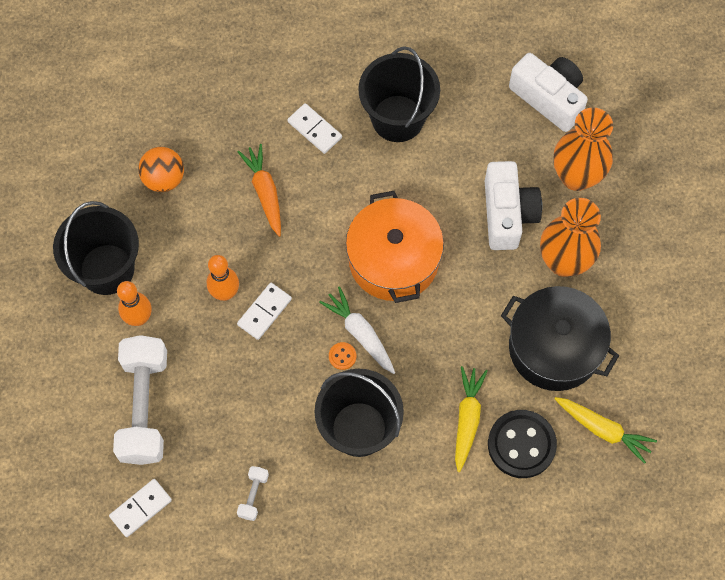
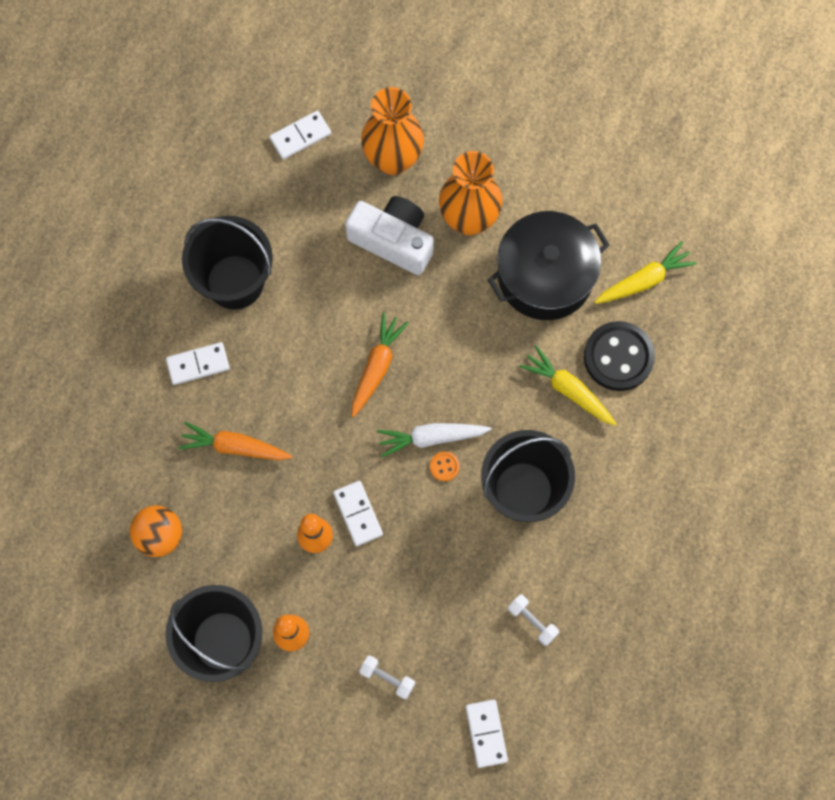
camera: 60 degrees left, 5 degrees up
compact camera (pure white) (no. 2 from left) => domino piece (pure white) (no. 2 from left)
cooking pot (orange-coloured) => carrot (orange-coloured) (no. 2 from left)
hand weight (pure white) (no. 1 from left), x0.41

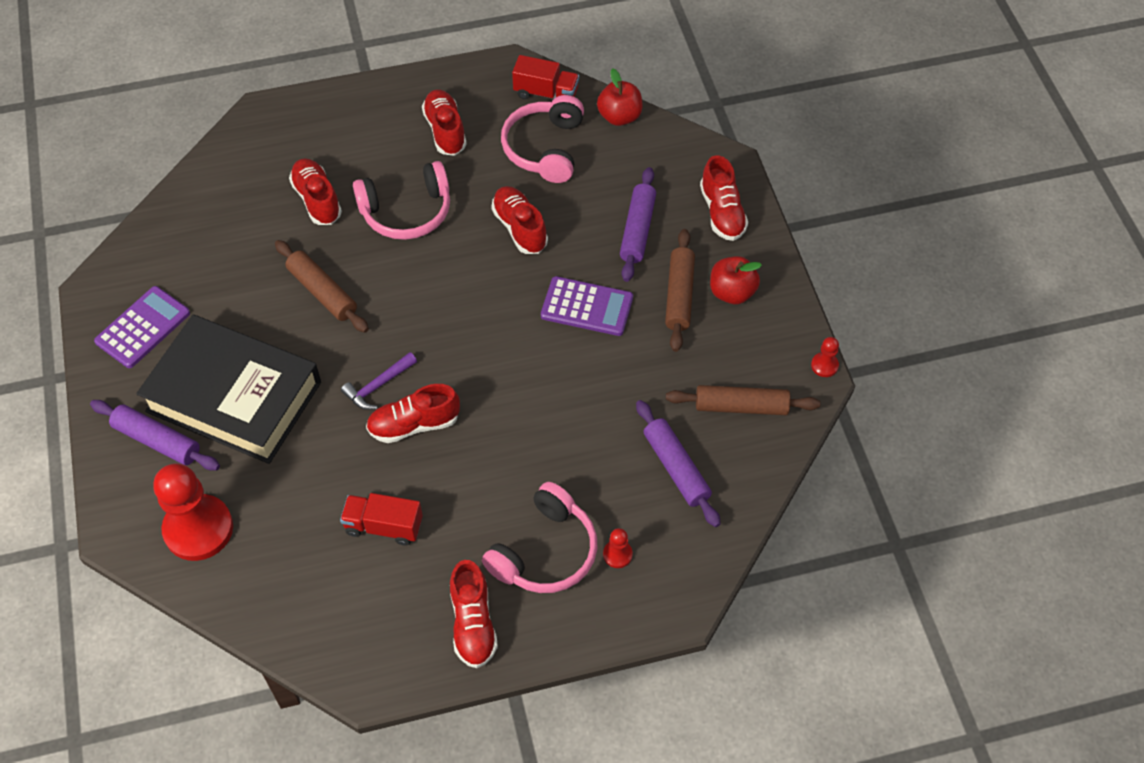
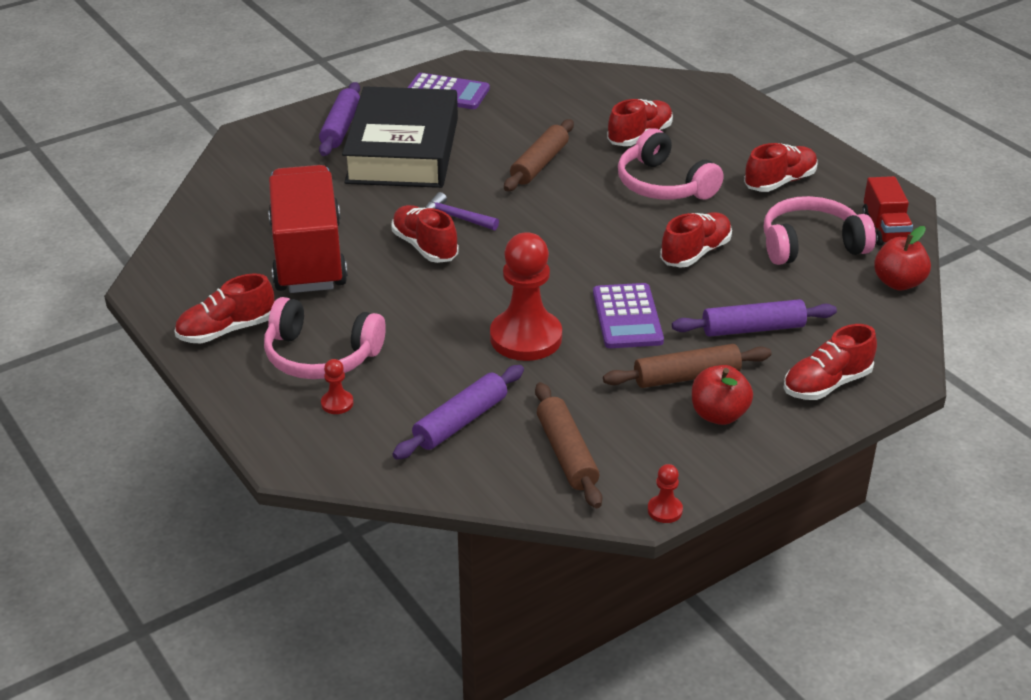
camera: 70 degrees right, 20 degrees down
game pawn (scarlet) (no. 1 from left in the first image) => game pawn (scarlet) (no. 2 from left), shifted
toy truck (scarlet) (no. 1 from left), x2.04

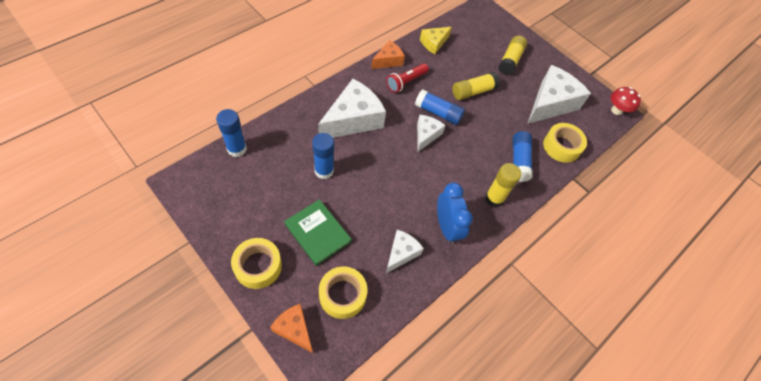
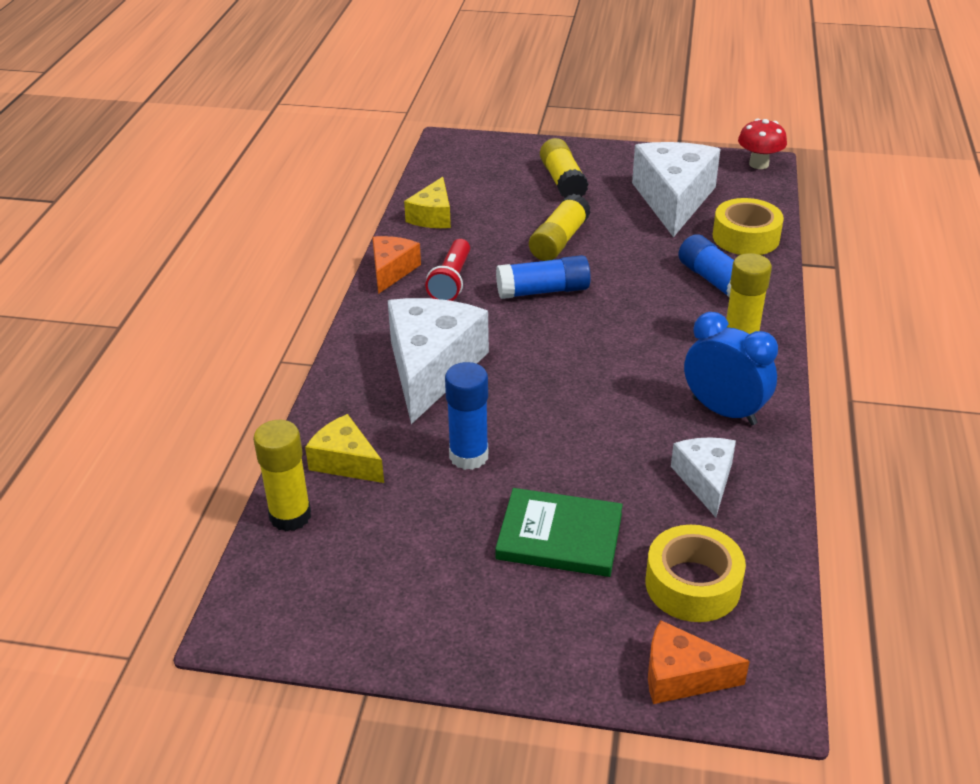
camera: 30 degrees left, 20 degrees down
glue stick (royal blue) (no. 1 from left) => glue stick (golden) (no. 1 from left)
cheese (pure white) (no. 3 from left) => nothing
tape (golden) (no. 1 from left) => nothing
nothing => cheese (golden) (no. 1 from left)

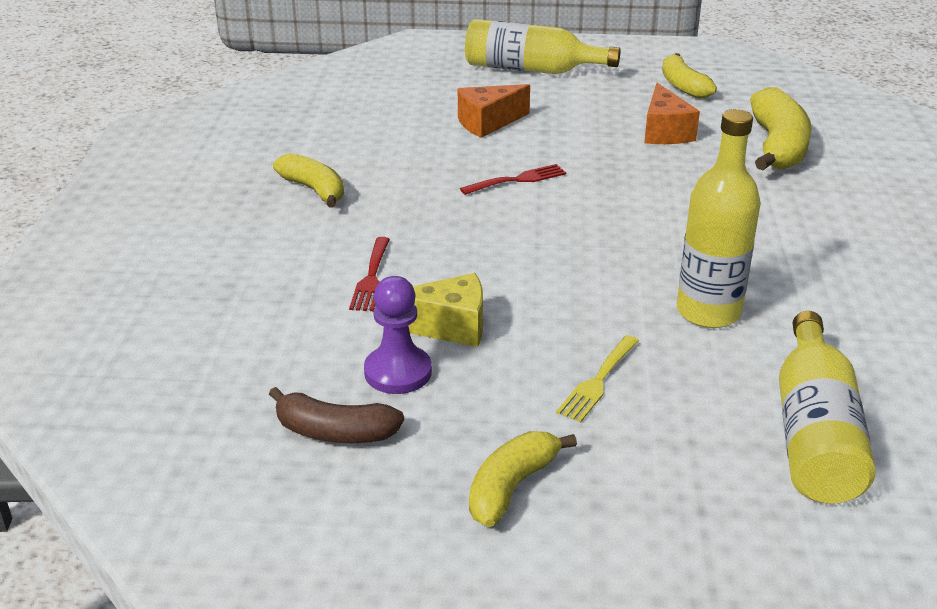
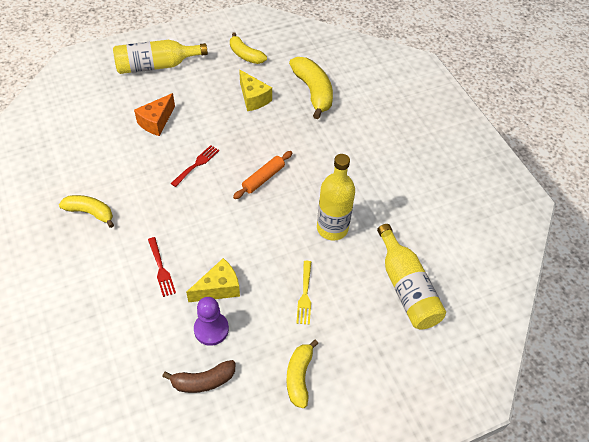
camera: 30 degrees left, 20 degrees up
cheese (orange-coloured) (no. 2 from left) => cheese (golden) (no. 2 from left)
nothing => pastry roller (orange-coloured)

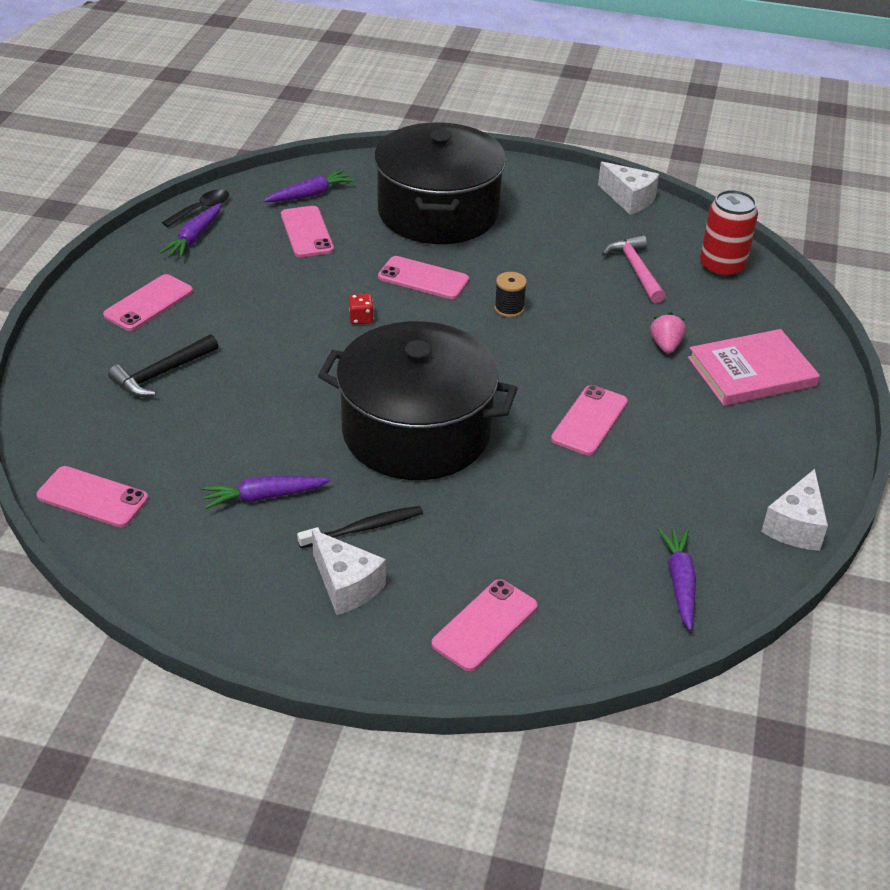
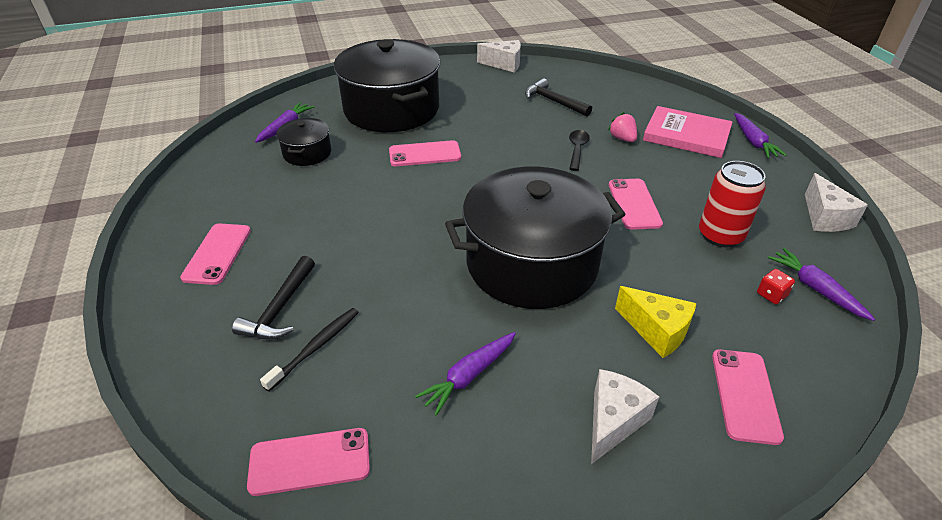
camera: 30 degrees left, 0 degrees up
spoon (jet-black), shifted
can (scarlet), shifted
carrot (royal purple) (no. 1 from left in the first image) => carrot (royal purple) (no. 3 from left), shifted
mobile phone (pink) (no. 3 from left) => cooking pot (jet-black) (no. 1 from left)
hammer (pink) => hammer (jet-black) (no. 2 from left)
reel of thread (jet-black) => nothing
dice (scarlet), shifted
hardback (pink), 75 degrees clockwise
dental brush (jet-black), shifted
cheese (pure white) (no. 1 from left in the first image) => cheese (pure white) (no. 2 from left), 75 degrees counterclockwise
nothing => cheese (golden)

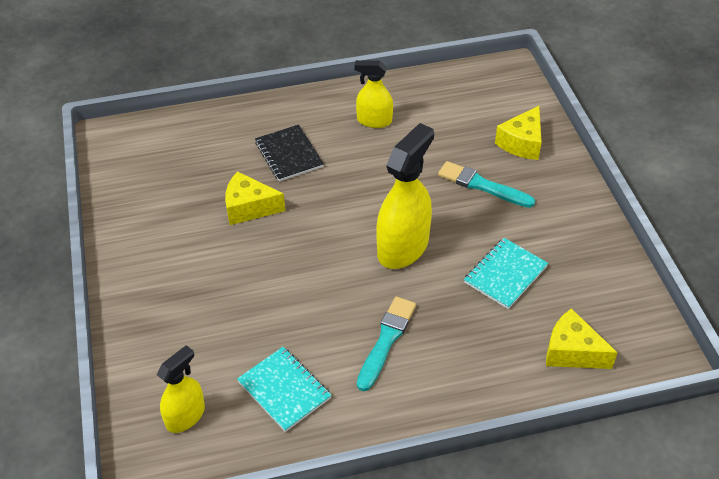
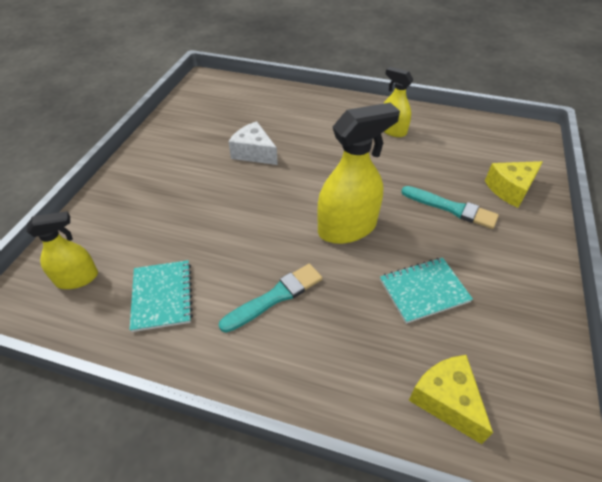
camera: 30 degrees right, 0 degrees up
notebook (jet-black) => nothing
paintbrush (turquoise) (no. 2 from left), 150 degrees clockwise
cheese (golden) (no. 1 from left) => cheese (pure white)

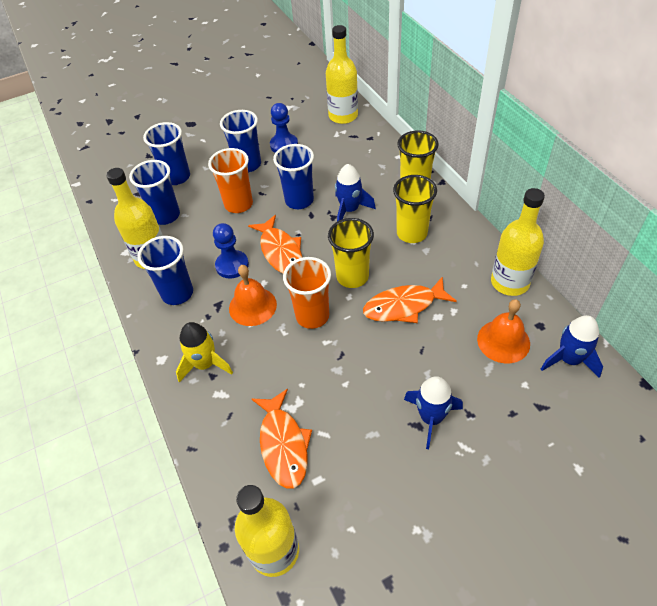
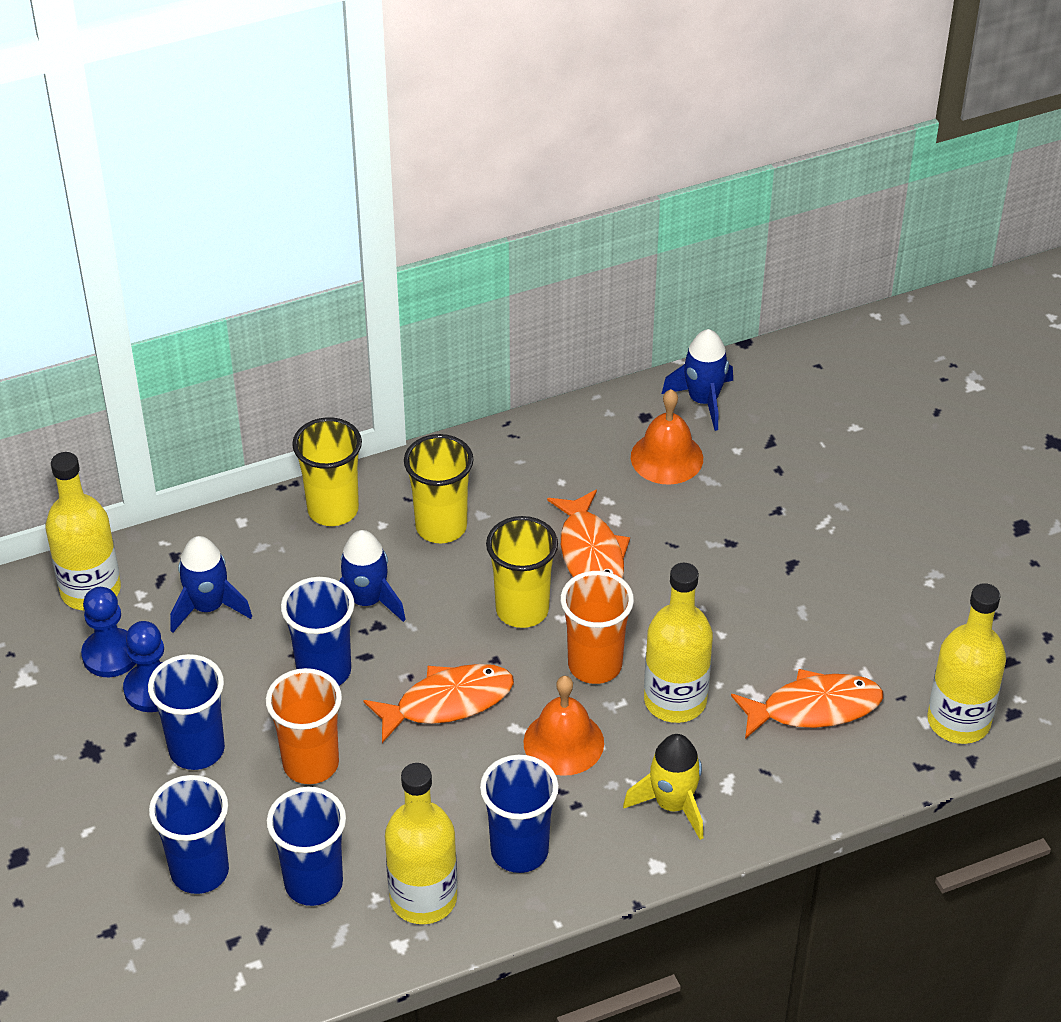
camera: 90 degrees left, 5 degrees down
bottle (golden) (no. 4 from left in the first image) => bottle (golden) (no. 3 from left), shifted
game pawn (royal blue) (no. 1 from left), shifted
rocket (royal blue) (no. 2 from left in the first image) => rocket (royal blue) (no. 1 from left), shifted

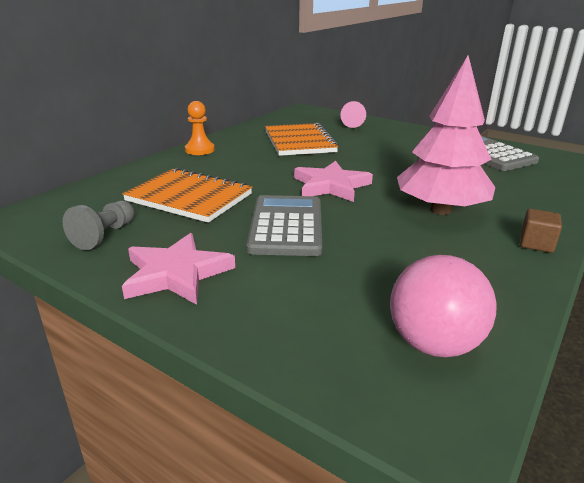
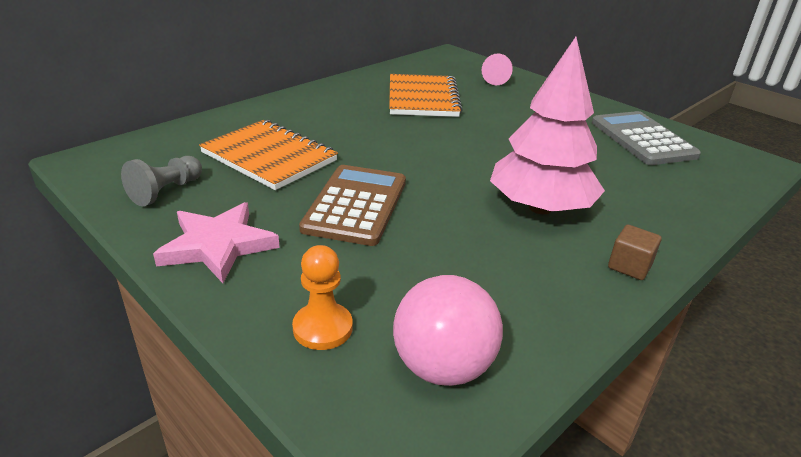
camera: 10 degrees right, 5 degrees up
game pawn (orange-coloured), shifted
star shape (pink) (no. 2 from left) => nothing
adding machine (grey) (no. 1 from left) => adding machine (brown)

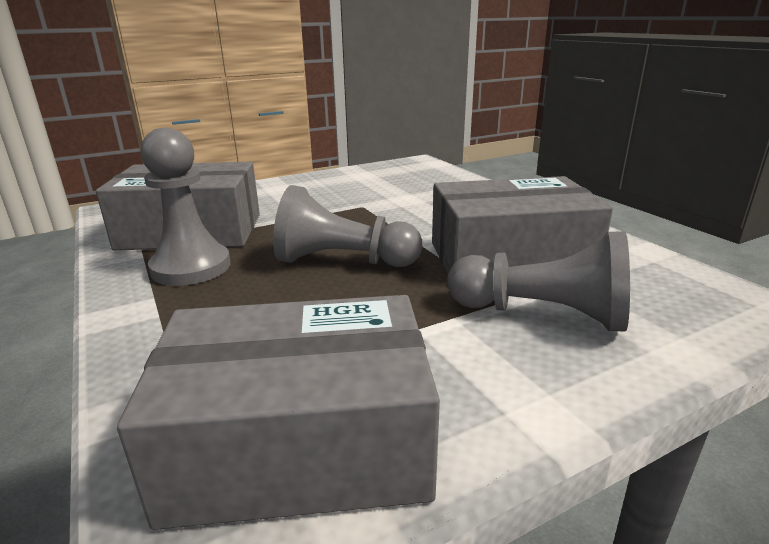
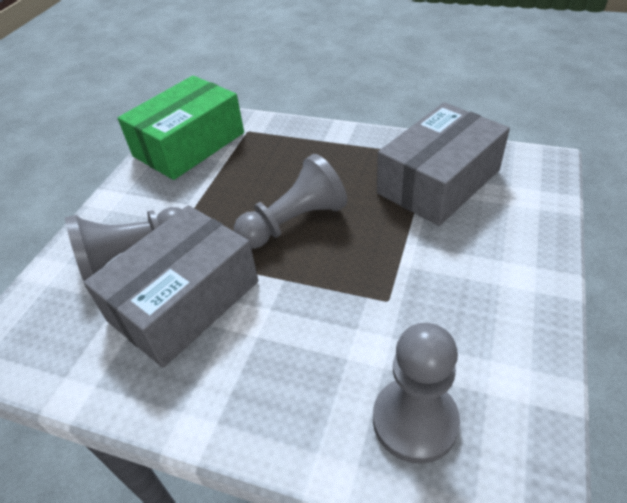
camera: 140 degrees right, 20 degrees up
game pawn (grey) (no. 1 from left in the first image) => game pawn (grey) (no. 3 from left), shifted
package (grey) (no. 2 from left) => package (emerald)

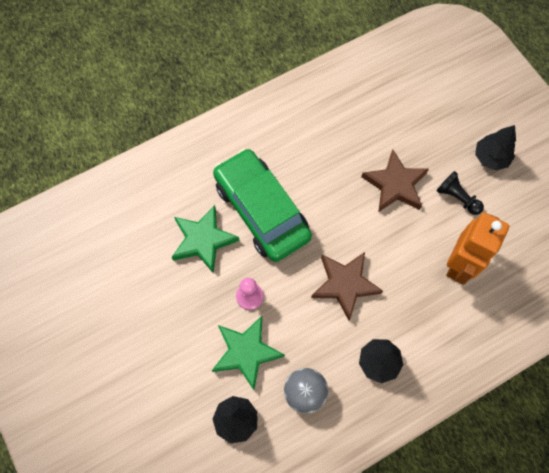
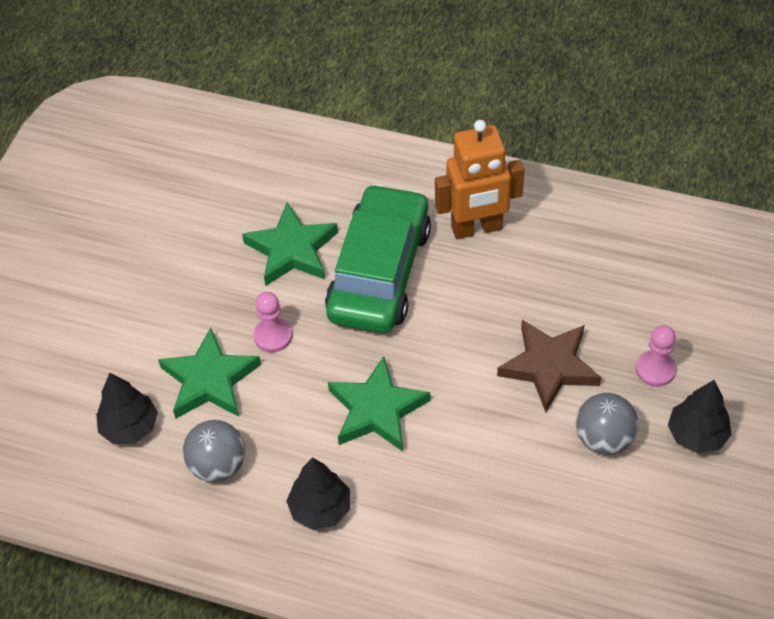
camera: 50 degrees right, 15 degrees down
game pawn (jet-black) => ball (grey) (no. 2 from left)
robot (orange-coloured), shifted
star shape (brown) (no. 1 from left) => star shape (emerald) (no. 3 from left)
nothing => game pawn (pink) (no. 2 from left)

